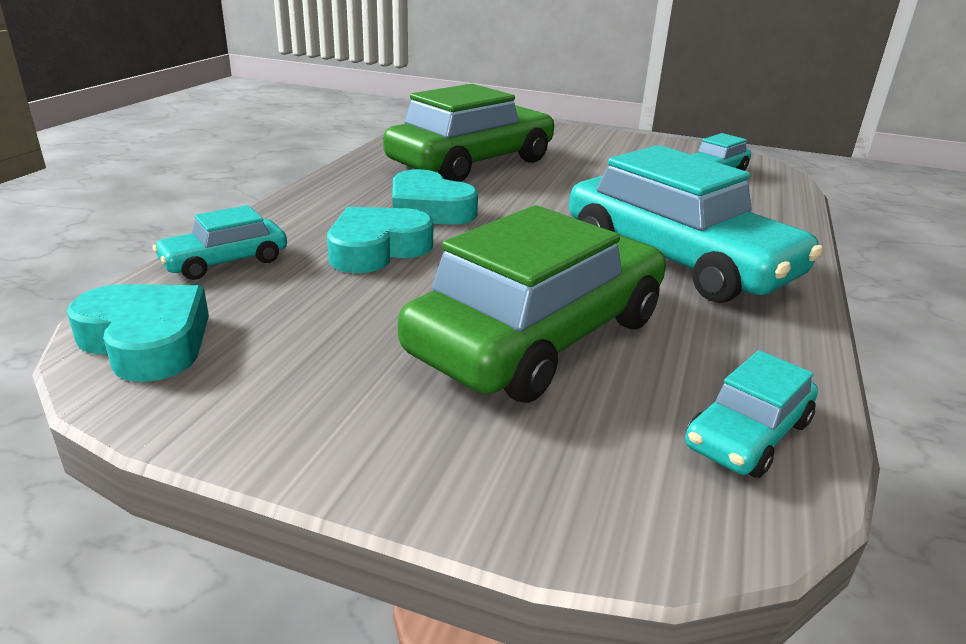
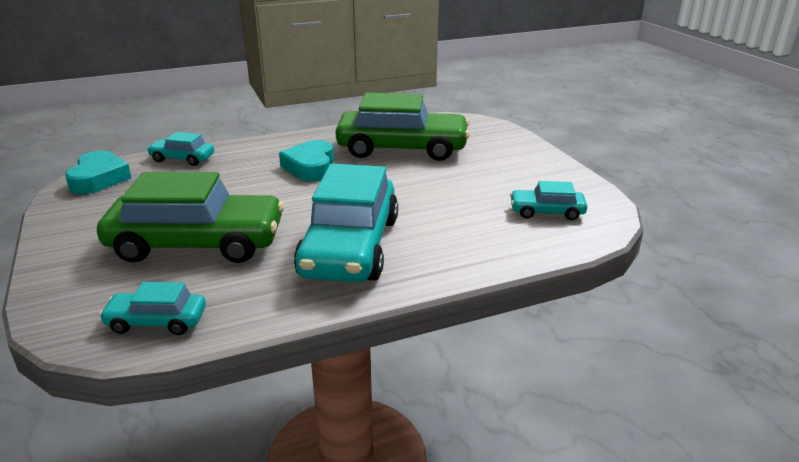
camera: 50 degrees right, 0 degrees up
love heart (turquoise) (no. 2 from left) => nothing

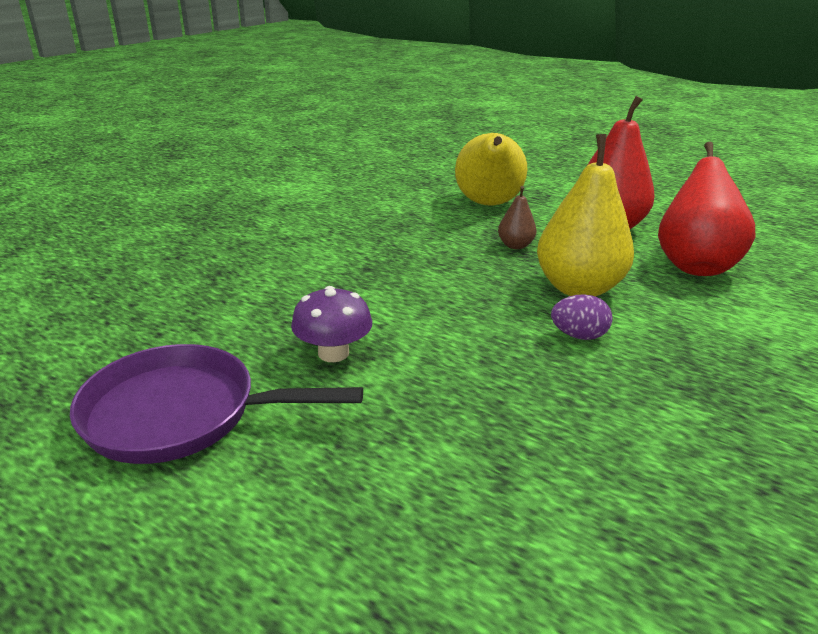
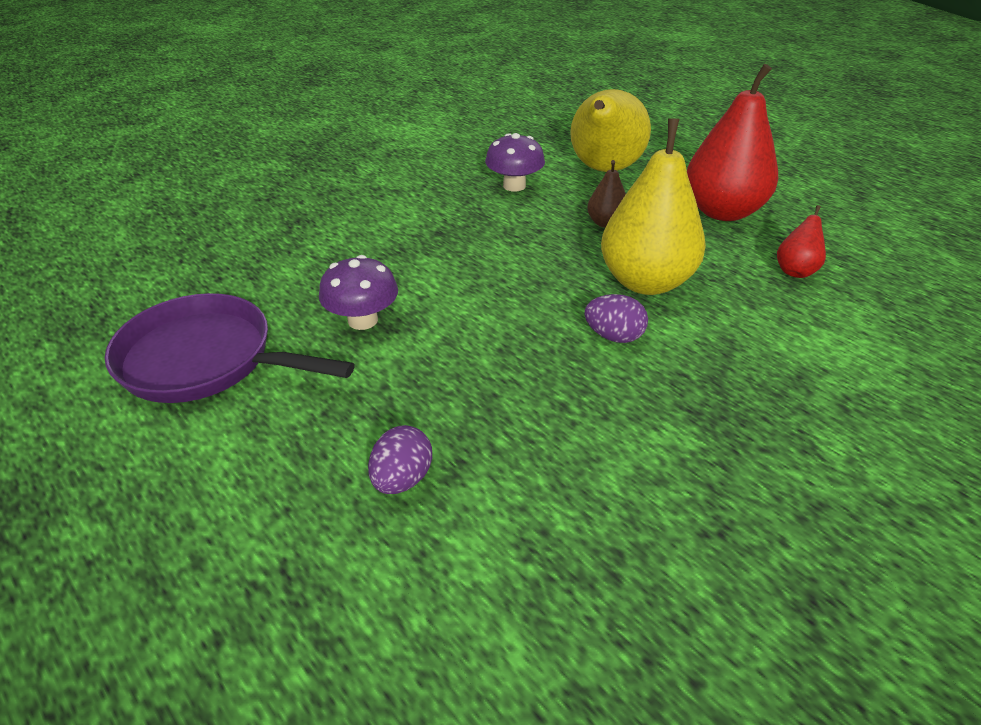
camera: 15 degrees right, 10 degrees up
pear (scarlet) (no. 2 from left), x0.46
nothing => toadstool (royal purple) (no. 2 from left)
nothing => egg shape (royal purple) (no. 1 from left)

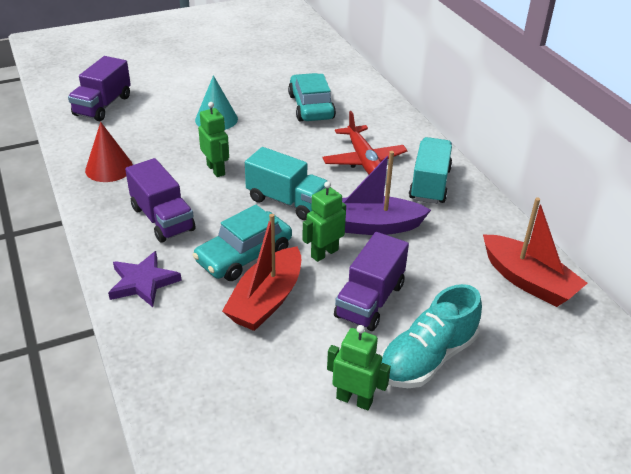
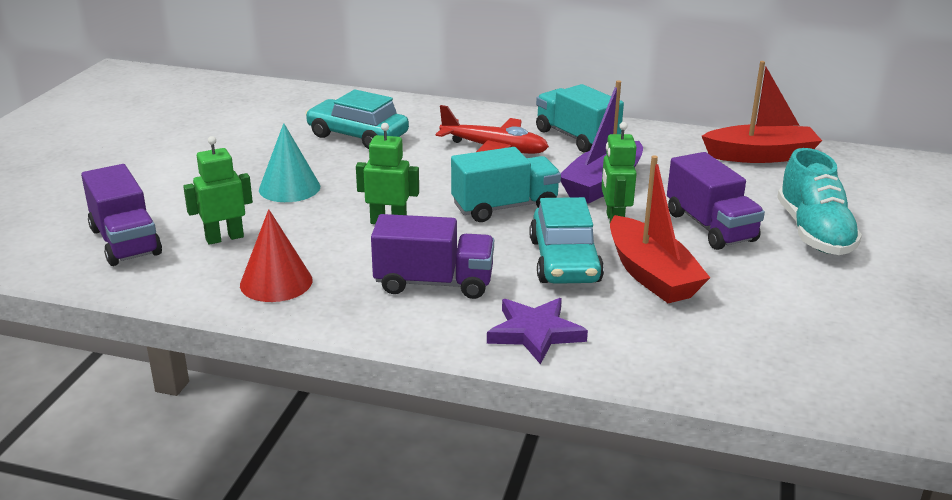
camera: 50 degrees left, 10 degrees down
robot (emerald) (no. 3 from left in the first image) => robot (emerald) (no. 1 from left), shifted

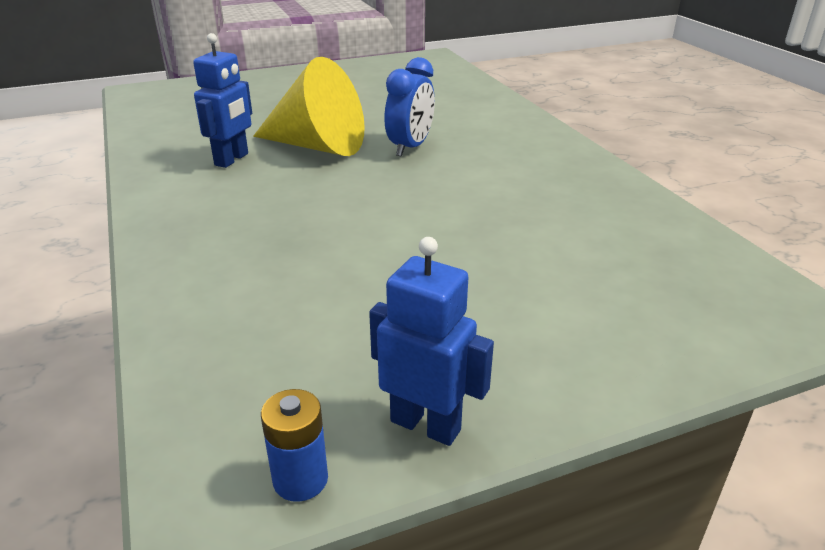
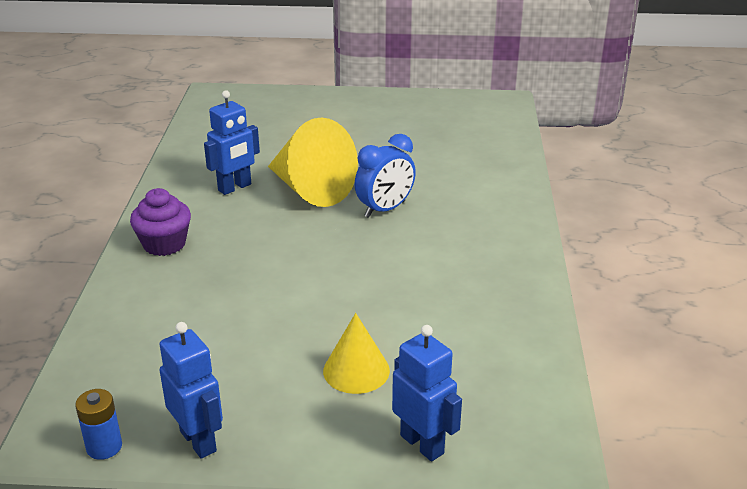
camera: 25 degrees right, 0 degrees up
nothing => fairy cake (royal purple)
nothing => solid cone (golden) (no. 2 from left)
nothing => robot (royal blue) (no. 3 from left)

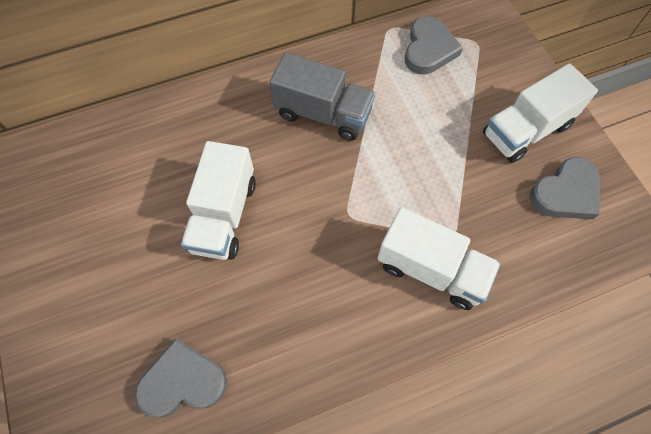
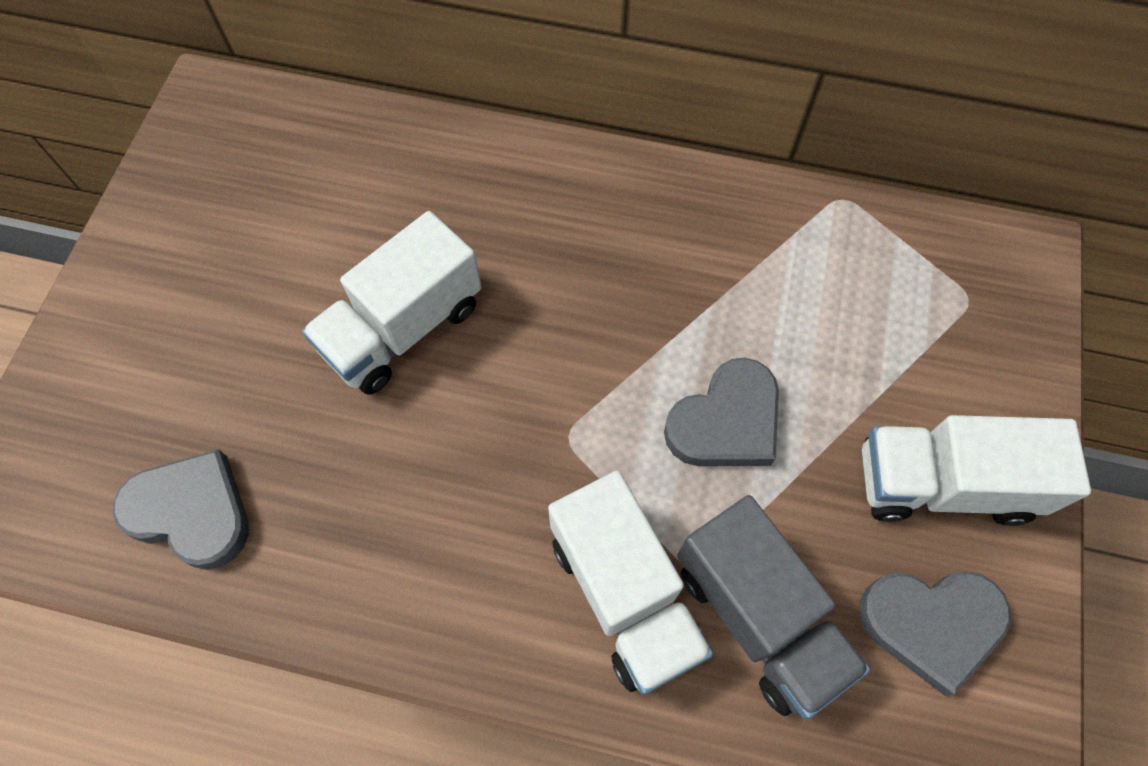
camera: 35 degrees right, 0 degrees up
love heart (grey) (no. 2 from left), shifted
toy truck (grey), shifted

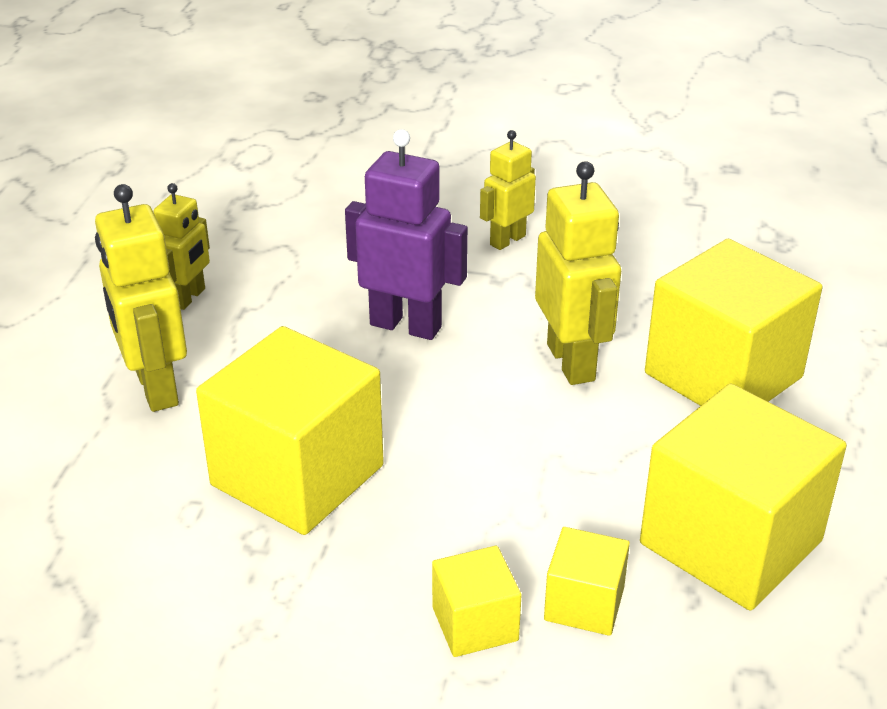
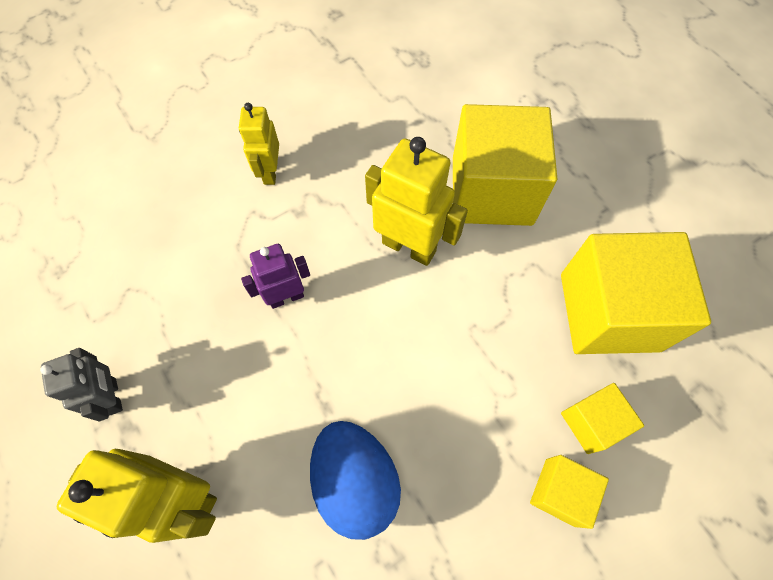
camera: 45 degrees left, 30 degrees up
robot (royal purple), x0.62
robot (golden) (no. 2 from left) => robot (grey)
cube (golden) (no. 1 from left) => egg shape (royal blue)

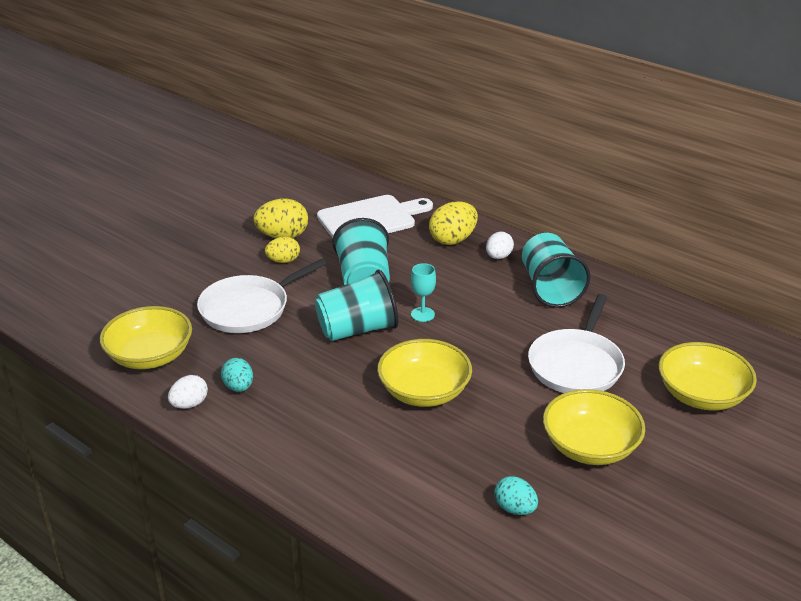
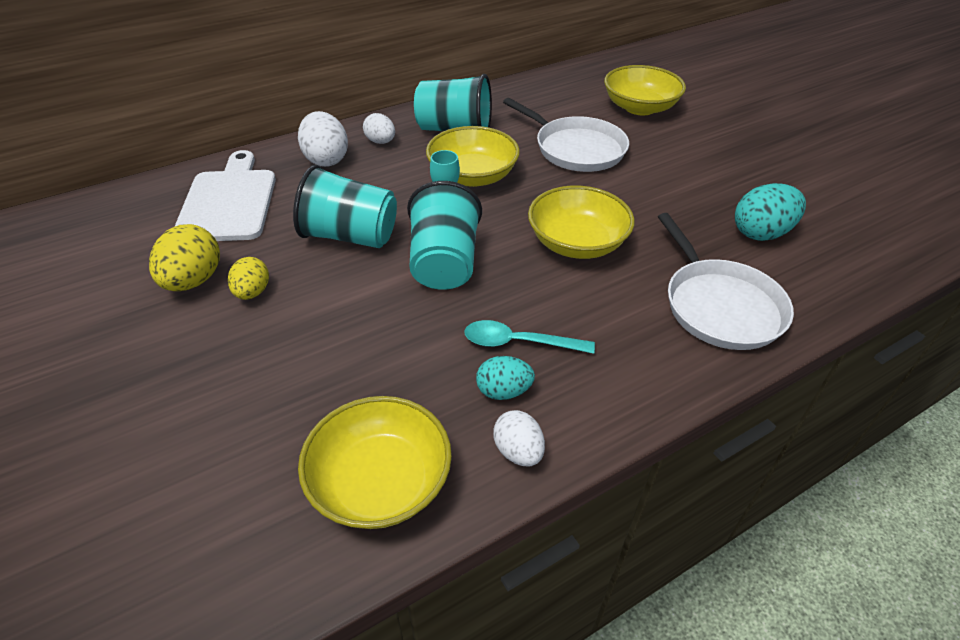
camera: 70 degrees left, 10 degrees up
egg shape (golden) (no. 3 from left) => egg shape (pure white) (no. 1 from left)
frying pan (pure white) (no. 1 from left in the first image) => frying pan (pure white) (no. 2 from left), shifted
bowl (golden) (no. 3 from left in the first image) => bowl (golden) (no. 2 from left), shifted
egg shape (turquoise) (no. 2 from left), x1.59
nothing => spoon (turquoise)

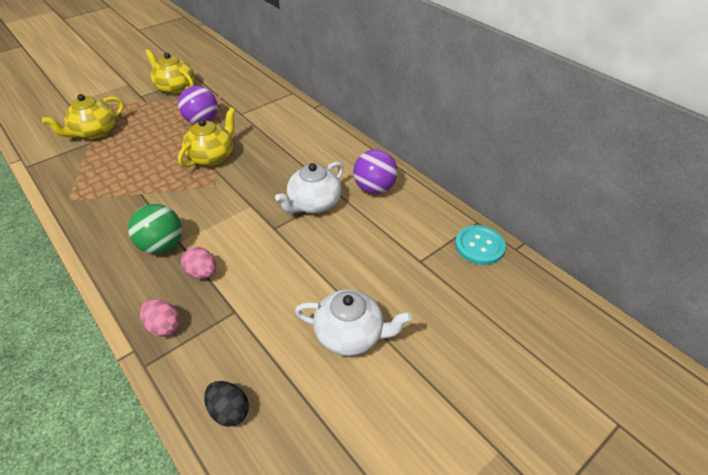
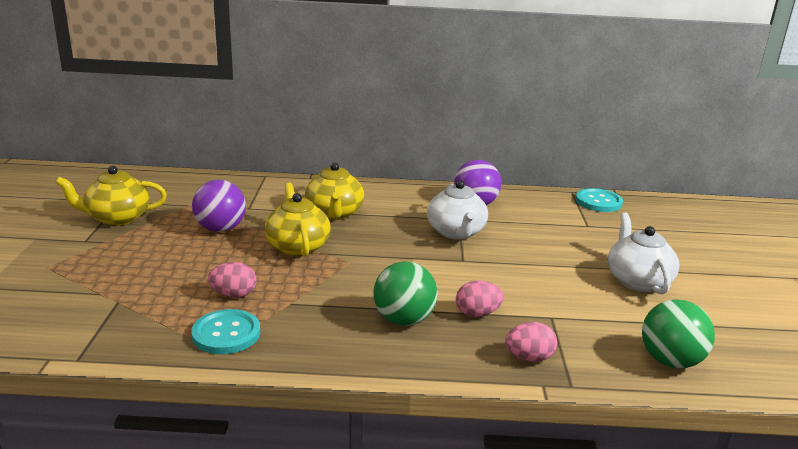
camera: 50 degrees left, 20 degrees down
teapot (golden) (no. 1 from left in the first image) => teapot (golden) (no. 3 from left), shifted
teapot (pure white) (no. 2 from left), 60 degrees counterclockwise
egg shape (jet-black) => ball (emerald) (no. 2 from left)
nothing => egg shape (pink) (no. 1 from left)
nothing => button (turquoise) (no. 1 from left)

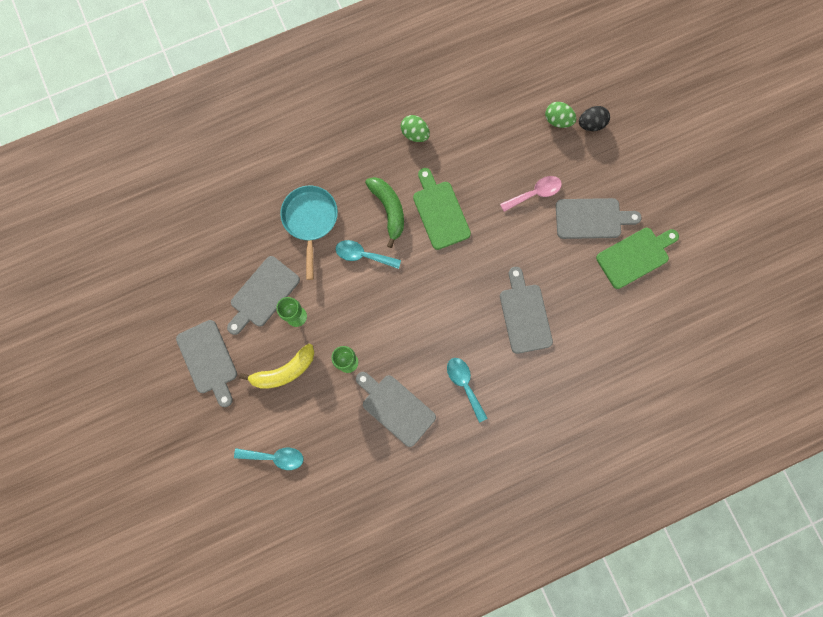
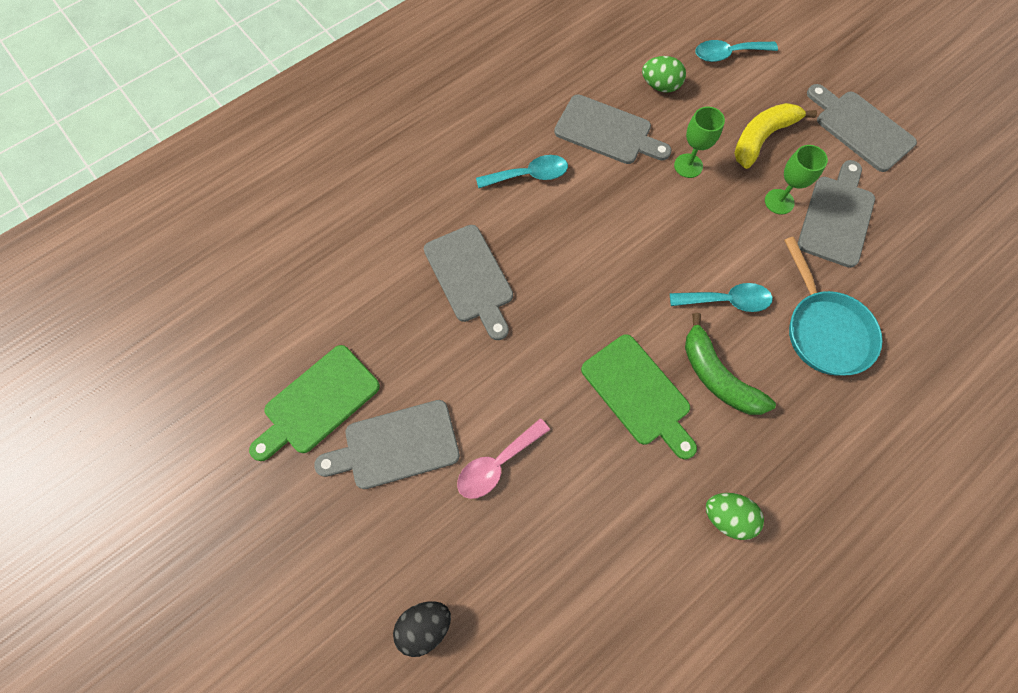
camera: 165 degrees right, 10 degrees down
egg shape (emerald) (no. 2 from left in the first image) => egg shape (emerald) (no. 1 from left), shifted
spoon (turquoise) (no. 3 from left in the first image) => spoon (turquoise) (no. 1 from left), 60 degrees counterclockwise

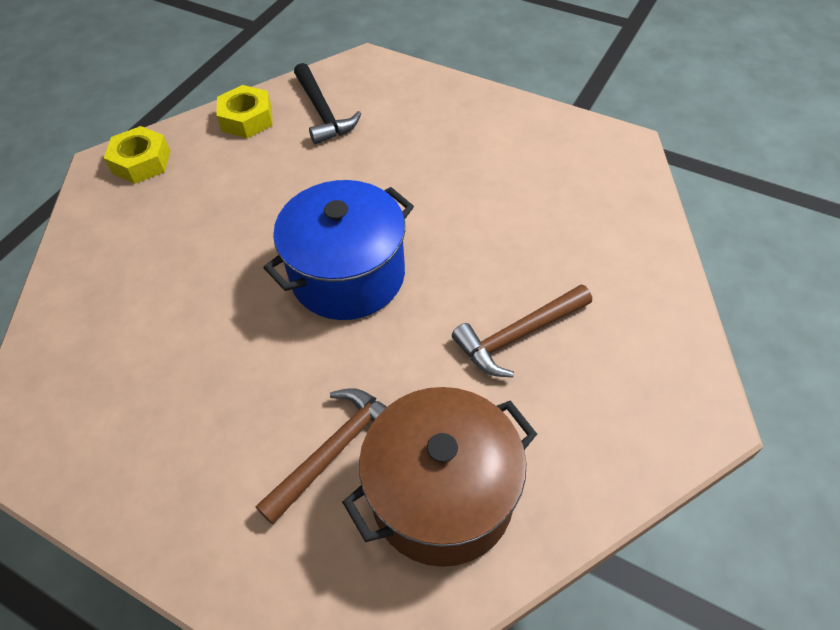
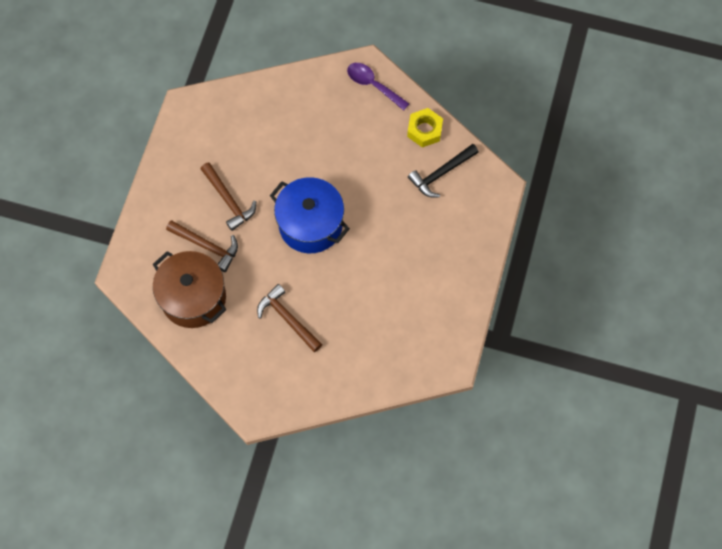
camera: 75 degrees right, 15 degrees up
nut (golden) (no. 1 from left) => spoon (royal purple)
nothing => hammer (brown) (no. 2 from left)

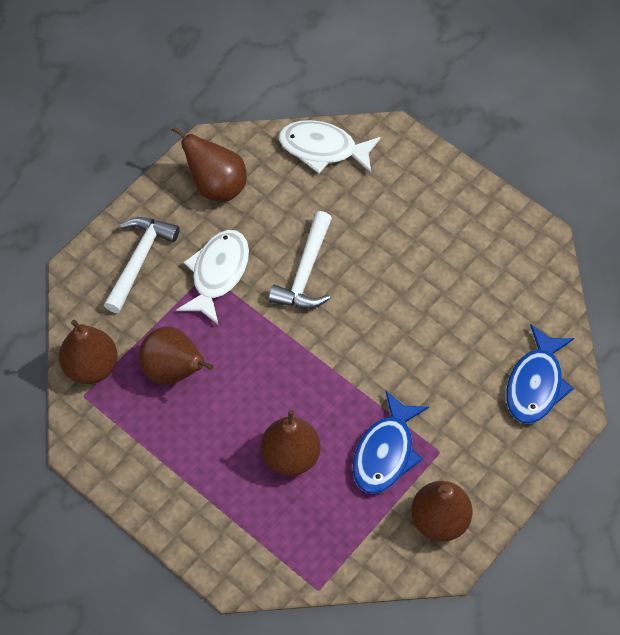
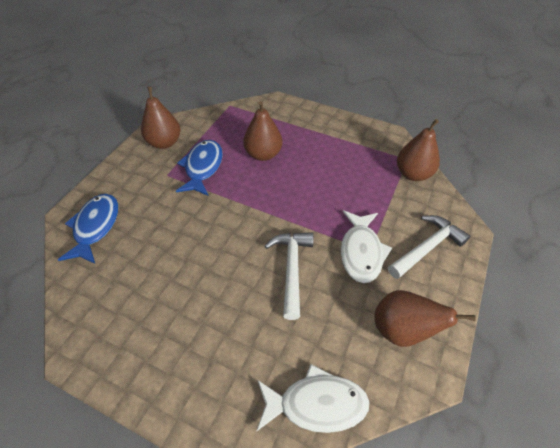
camera: 165 degrees right, 10 degrees down
hammer (pure white) (no. 1 from left in the first image) => hammer (pure white) (no. 2 from left), 135 degrees counterclockwise
pear (brown) (no. 2 from left) => nothing

